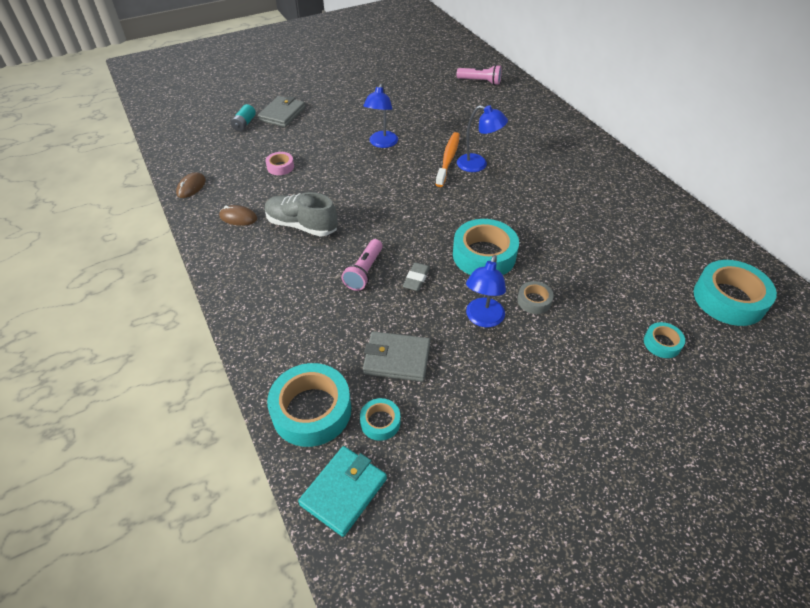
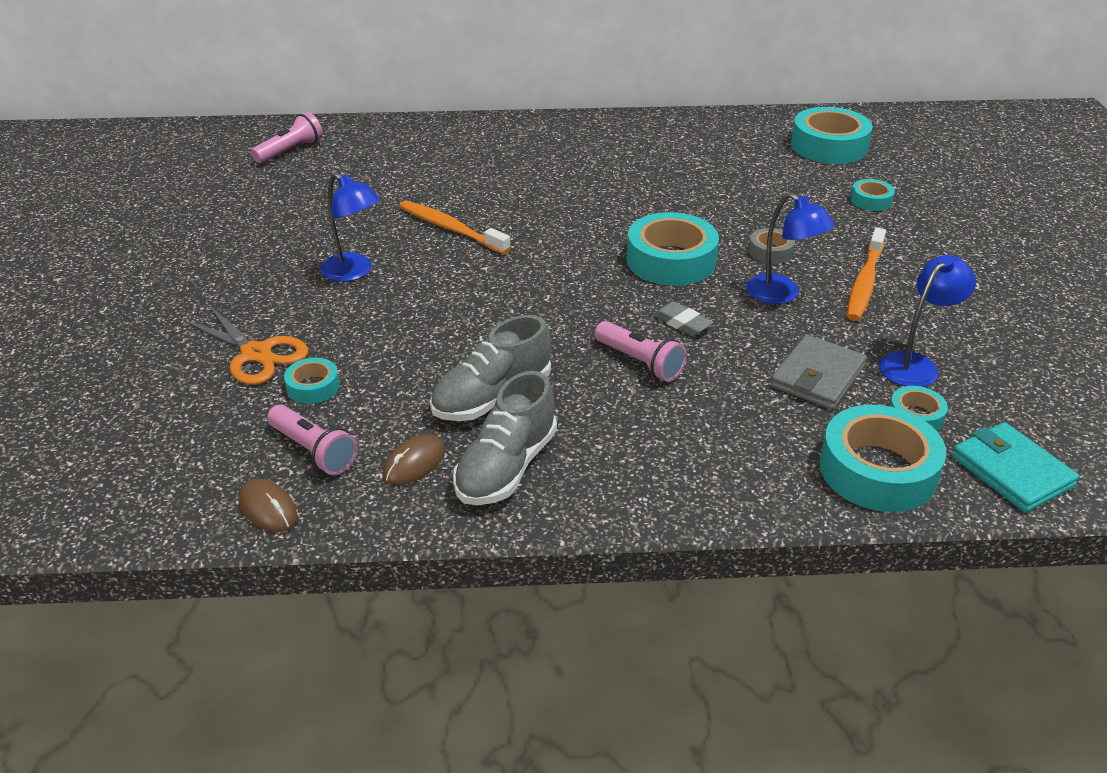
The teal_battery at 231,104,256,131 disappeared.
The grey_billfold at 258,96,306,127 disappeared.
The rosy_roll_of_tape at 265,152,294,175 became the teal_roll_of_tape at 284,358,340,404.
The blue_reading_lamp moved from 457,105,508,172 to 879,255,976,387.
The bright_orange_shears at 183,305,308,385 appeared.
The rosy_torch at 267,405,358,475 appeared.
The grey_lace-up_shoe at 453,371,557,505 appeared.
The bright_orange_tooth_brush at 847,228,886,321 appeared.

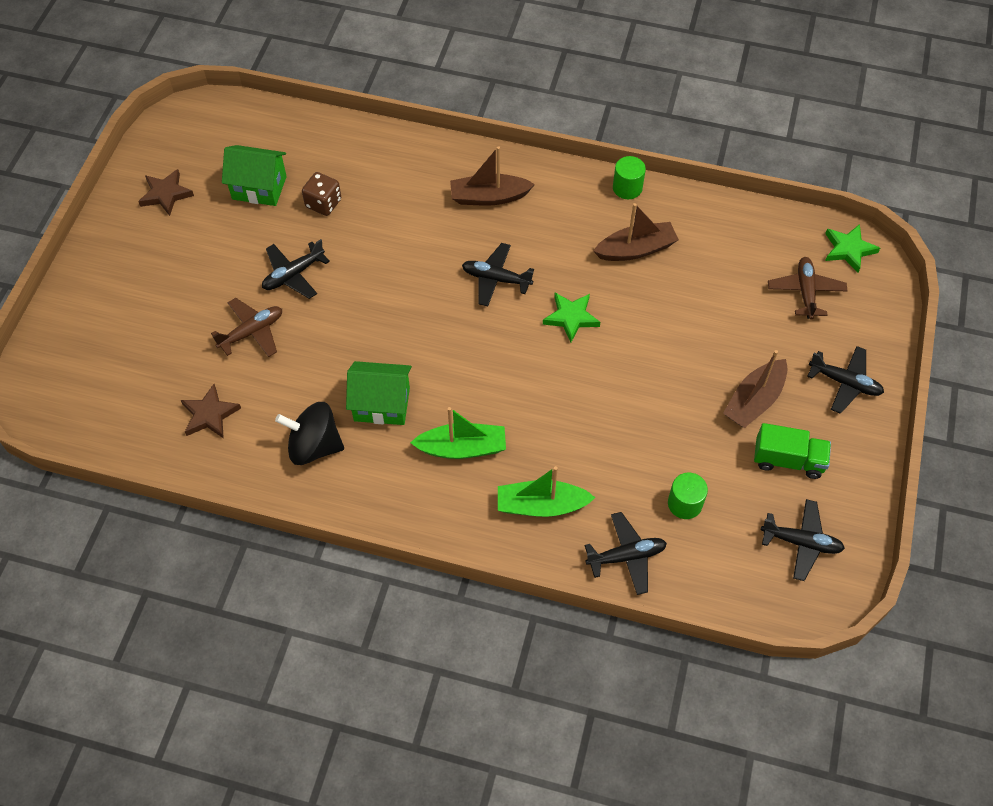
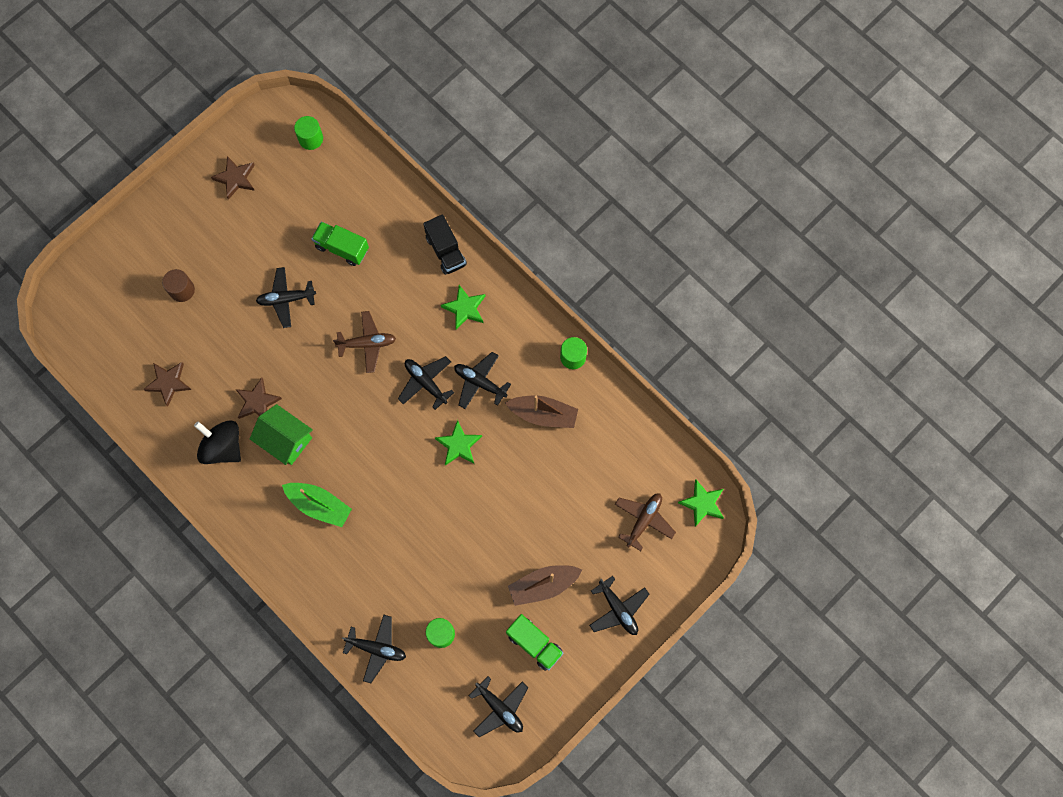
The brown_aeroplane moved from 211,298,282,357 to 333,311,396,373.
The green_house at 222,145,287,206 disappeared.
The brown_game_die at 302,172,341,216 was replaced by the green_lorry at 311,221,369,266.
The brown_boat at 450,146,535,206 was replaced by the green_star_shape at 441,285,485,330.
The green_boat at 498,466,596,517 disappeared.
The brown_cylinder at 162,269,195,302 appeared.
The brown_star_shape at 235,377,282,419 appeared.
The green_cylinder at 294,116,323,150 appeared.
The jet-black_lorry at 423,214,467,275 appeared.
The jet-black_aeroplane at 454,352,511,409 appeared.

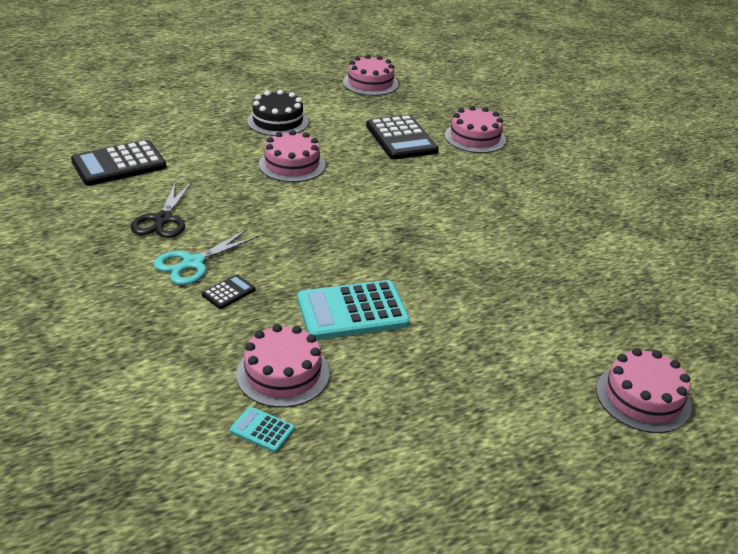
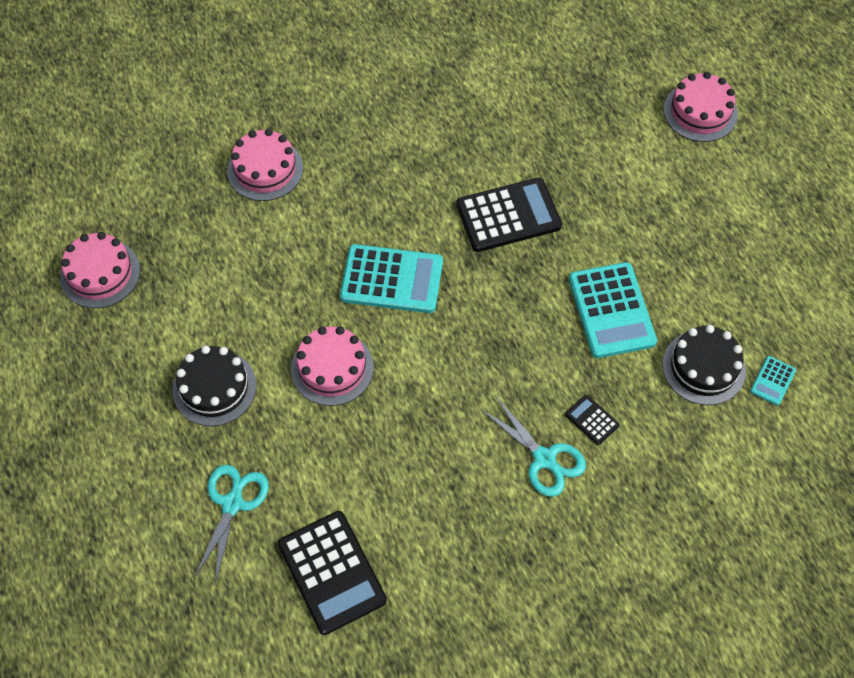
The jet-black_shears at 131,181,192,238 disappeared.
The rosy_gateau at 236,324,329,408 became the jet-black_gateau at 662,325,746,405.
The jet-black_pocket_calculator moved from 366,115,439,160 to 456,178,562,252.
The teal_shears at 194,465,269,584 appeared.
The teal_pocket_calculator at 340,244,443,313 appeared.

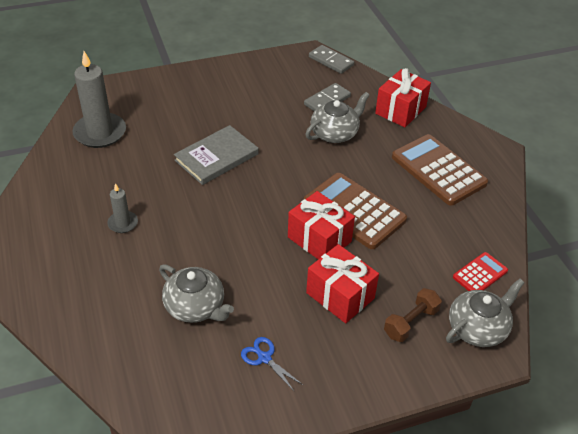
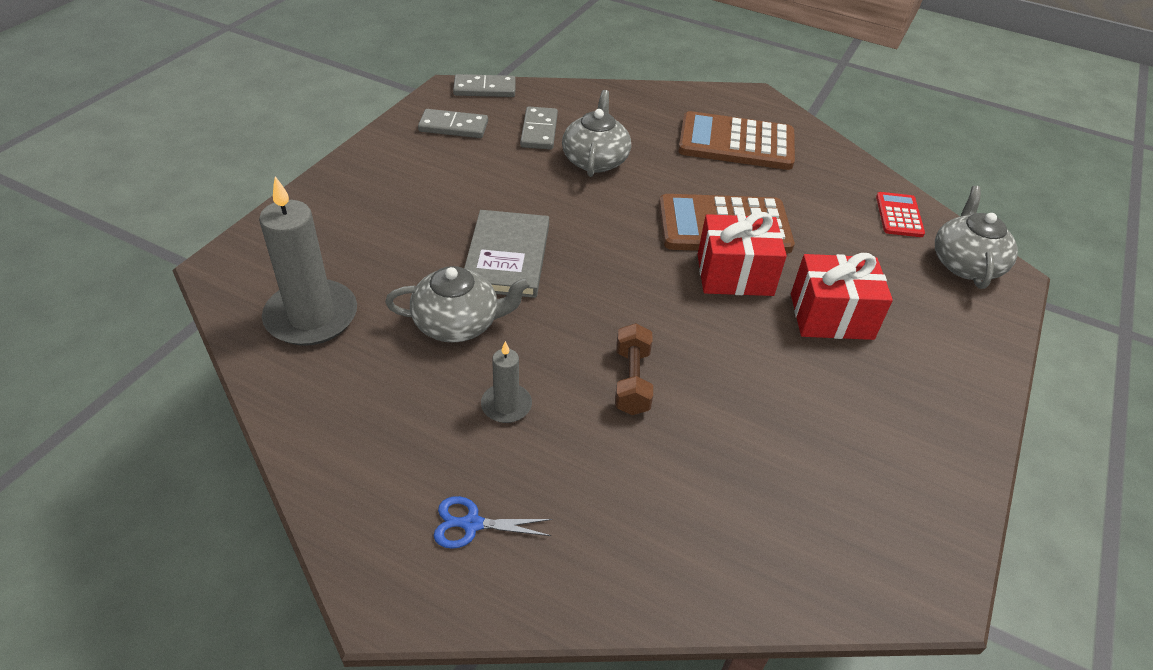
The grey_tea_pot moved from 159,264,234,323 to 385,266,531,343.
The blue_shears moved from 241,337,303,392 to 434,496,552,549.
The red_present at 375,68,431,127 disappeared.
The brown_hand_weight moved from 384,288,442,342 to 615,323,653,415.
The grey_domino_tile at 418,109,488,138 appeared.

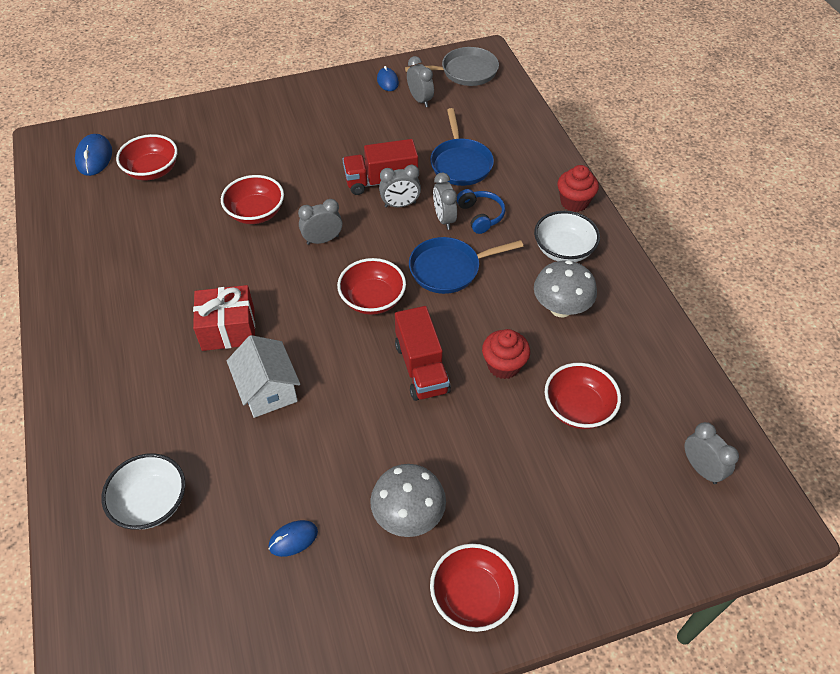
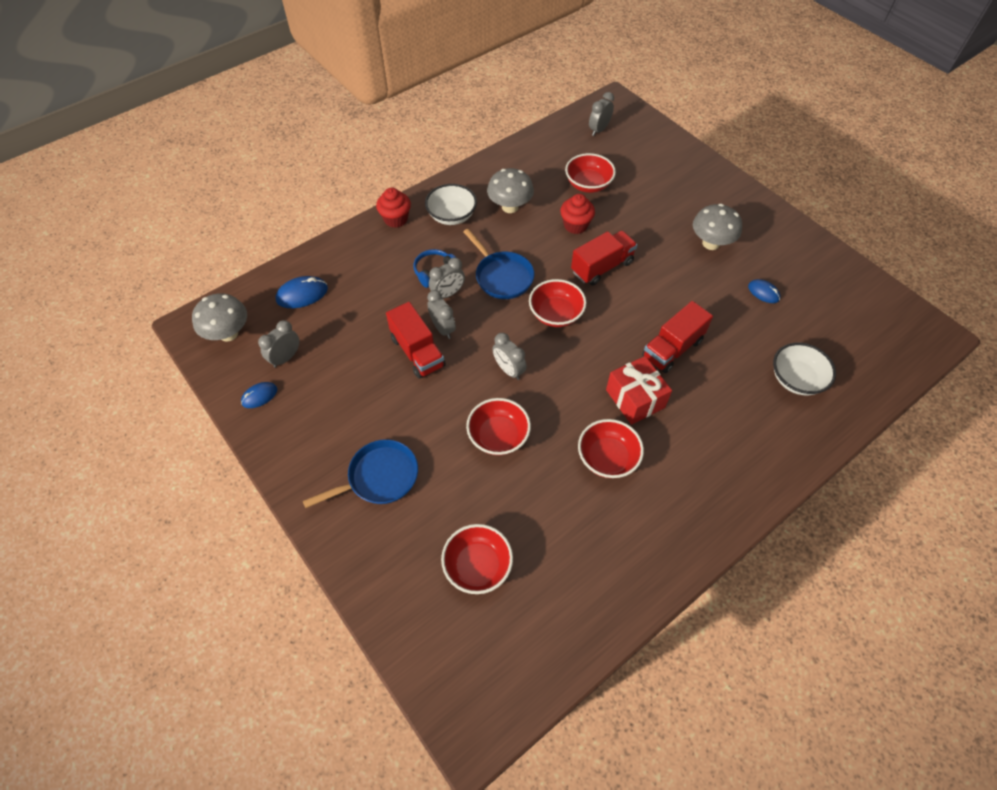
The blue_computer_mouse moved from 75,134,112,176 to 276,276,328,308.
The snow-white_house at 227,335,300,418 was replaced by the red_lorry at 642,301,713,373.
The grey_pan at 405,47,499,86 was replaced by the grey_mushroom at 192,294,247,342.
The blue_pan moved from 430,108,494,186 to 303,439,418,508.
The red_serving_bowl moved from 430,544,519,632 to 578,419,644,478.

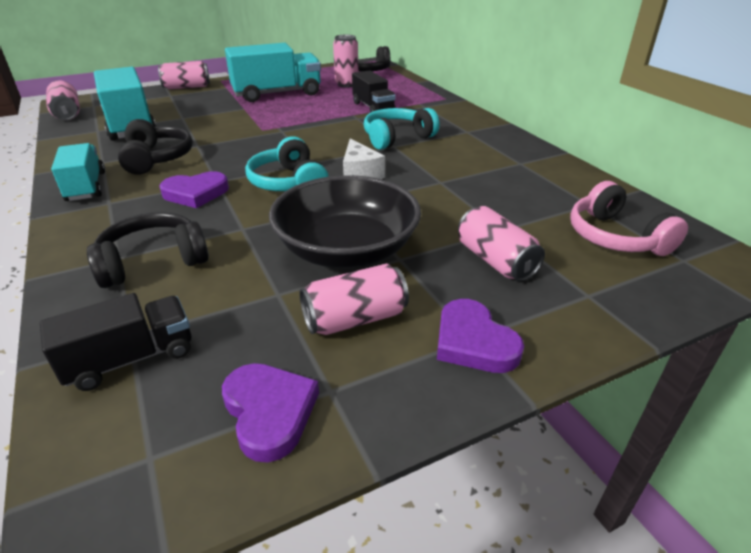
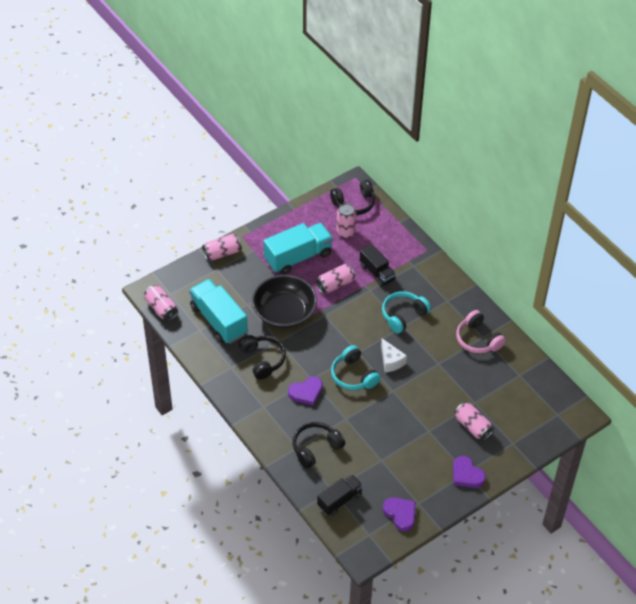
The teal_lorry at 51,143,105,201 disappeared.
The jet-black_serving_bowl moved from 269,175,421,268 to 252,275,317,328.
The rosy_can moved from 299,263,409,335 to 316,264,355,294.
The rosy_headphones moved from 570,181,688,256 to 456,310,506,353.

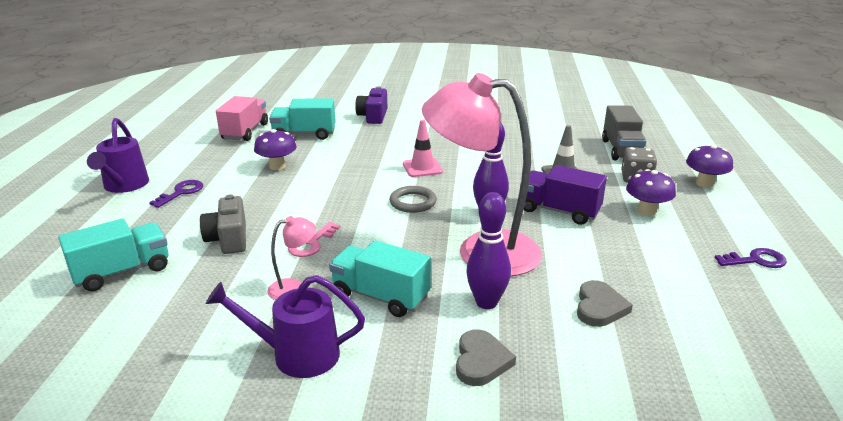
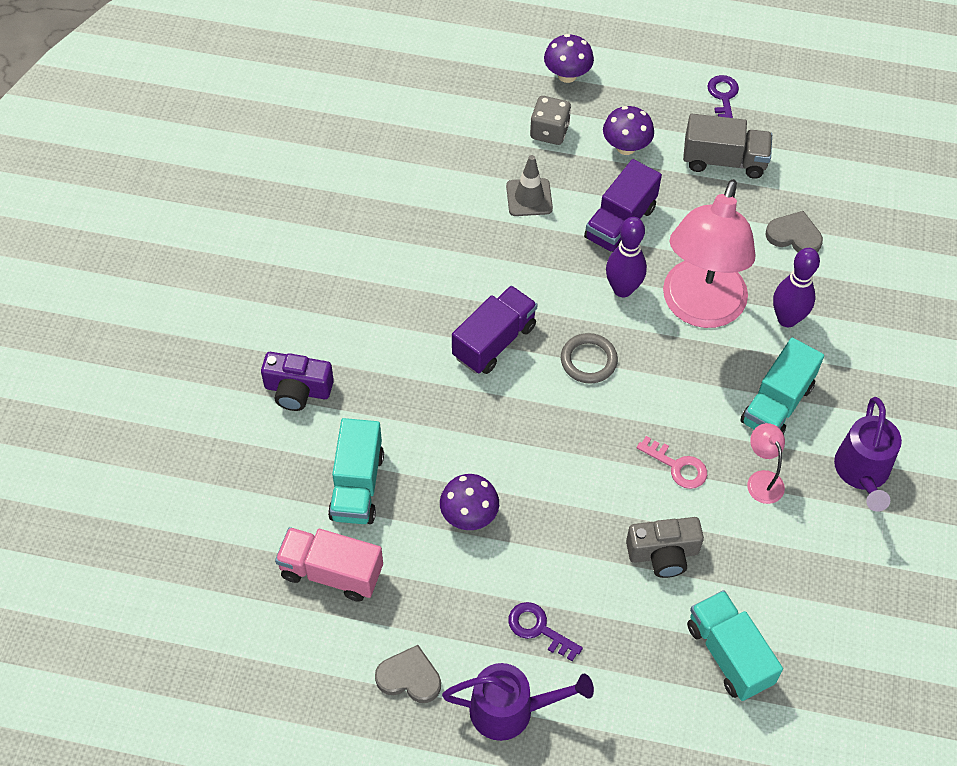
The rosy_road_cone at 403,120,443,177 was replaced by the purple_lorry at 452,286,538,374.
The grey_love_heart moved from 456,329,516,386 to 375,645,441,703.
The grey_lorry moved from 602,105,646,160 to 683,114,772,179.

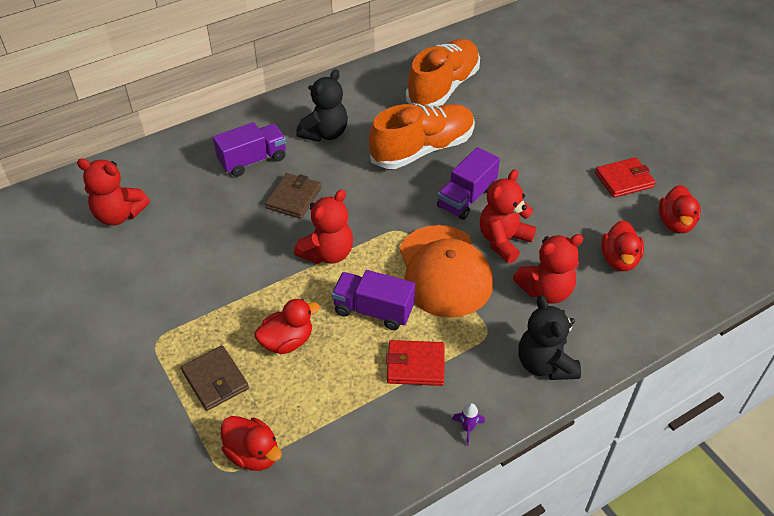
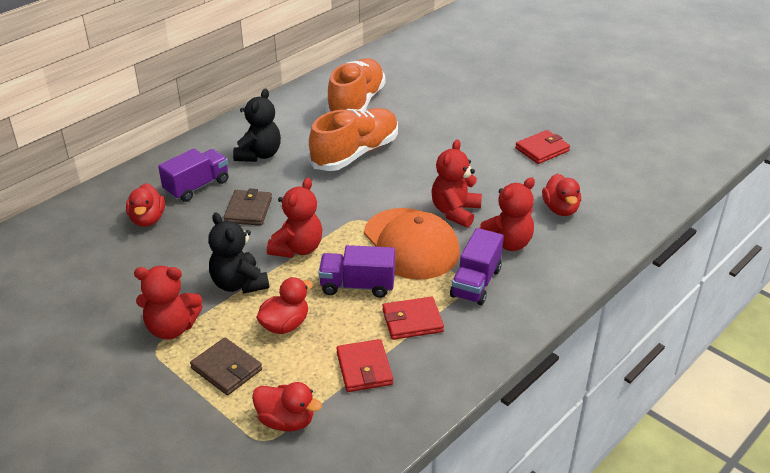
The red_teddy_bear moved from 77,159,150,226 to 134,266,203,340.
The purple_lorry moved from 437,147,500,220 to 450,228,504,305.
The purple_toy_rocket at 452,403,485,446 disappeared.
The jet-black_teddy_bear moved from 518,295,581,380 to 208,212,269,294.
The red_toy_duck moved from 659,185,701,233 to 126,183,165,227.
The red_billfold at 336,339,393,392 appeared.

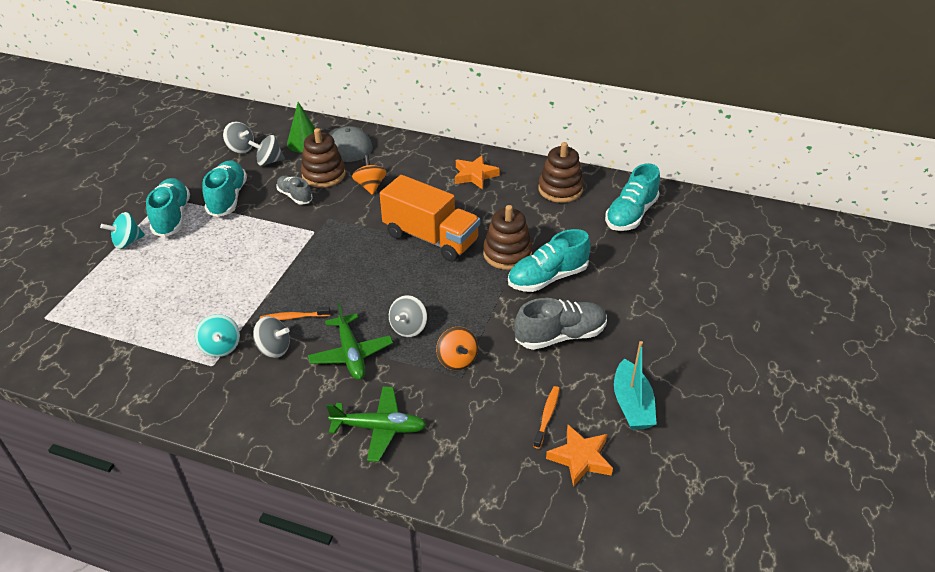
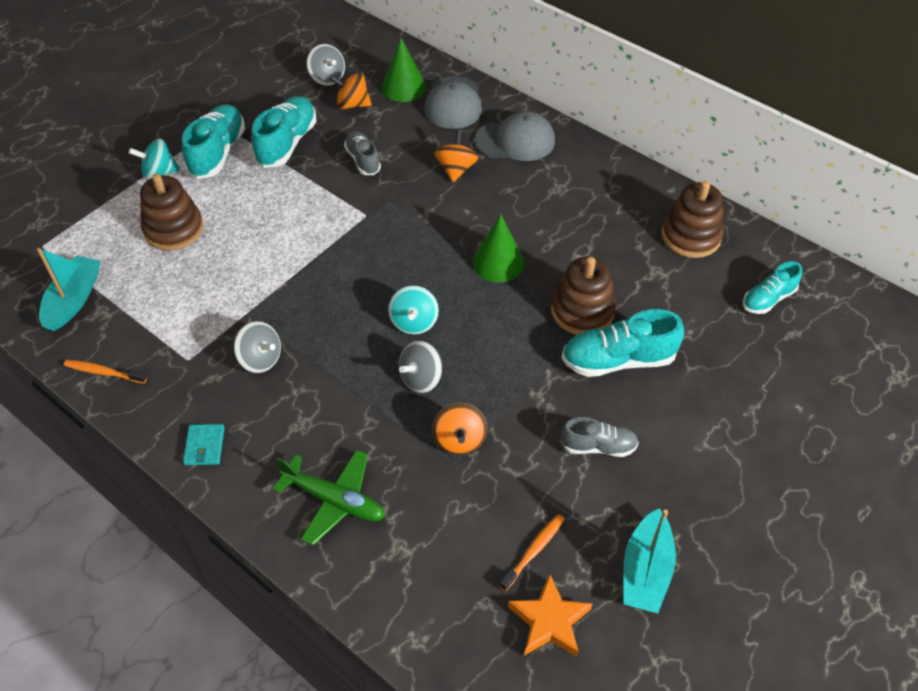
The teal_spinning_top moved from 195,314,240,357 to 388,285,439,335.
The grey_spinning_top at 248,135,285,166 became the bright_orange_spinning_top at 330,73,372,109.
The bright_orange_tooth_brush moved from 260,307,330,320 to 64,360,147,384.
The brown_stacking_toy moved from 301,128,346,188 to 140,174,204,251.
The green_aeroplane at 308,303,393,380 disappeared.
The bright_orange_lorry at 380,175,480,262 was replaced by the green_cone_shape at 472,214,524,282.
The bright_orange_star_shape at 455,155,500,190 disappeared.
The grey_lace-up_shoe at 514,298,607,350 changed to 0.61 times the size.
The teal_lace-up_shoe at 605,163,660,231 changed to 0.61 times the size.
The teal_boat at 37,248,101,331 appeared.
The teal_billfold at 183,424,225,465 appeared.
The grey_baseball_cap at 475,111,555,161 appeared.

